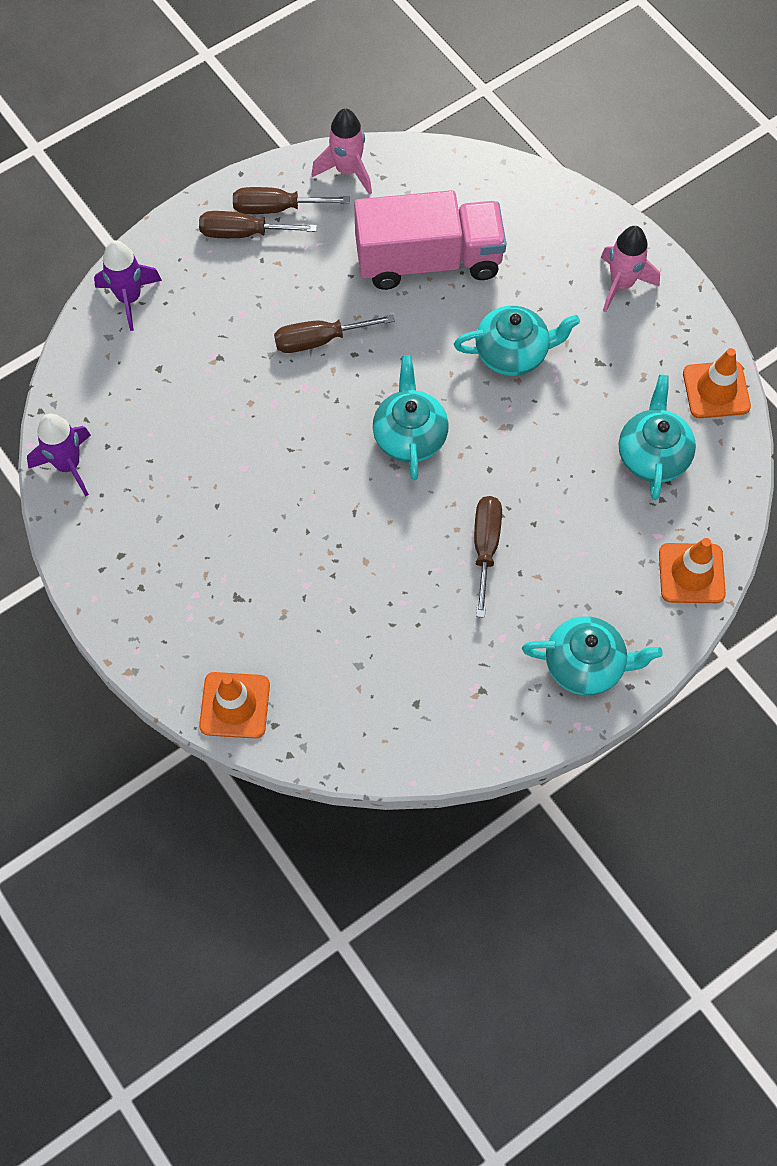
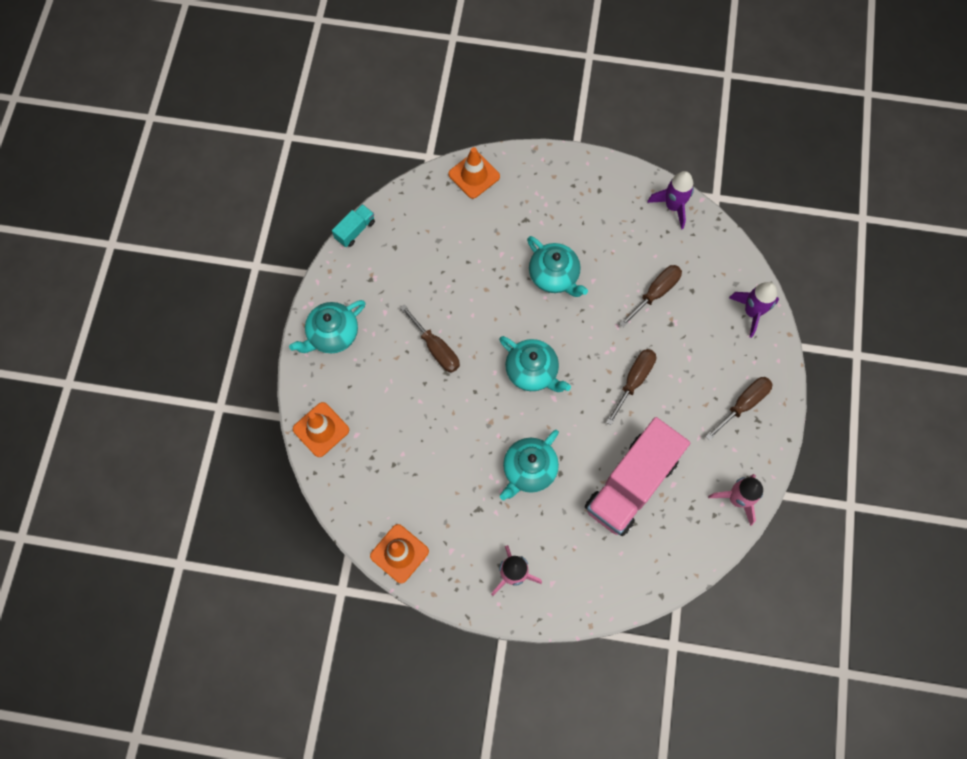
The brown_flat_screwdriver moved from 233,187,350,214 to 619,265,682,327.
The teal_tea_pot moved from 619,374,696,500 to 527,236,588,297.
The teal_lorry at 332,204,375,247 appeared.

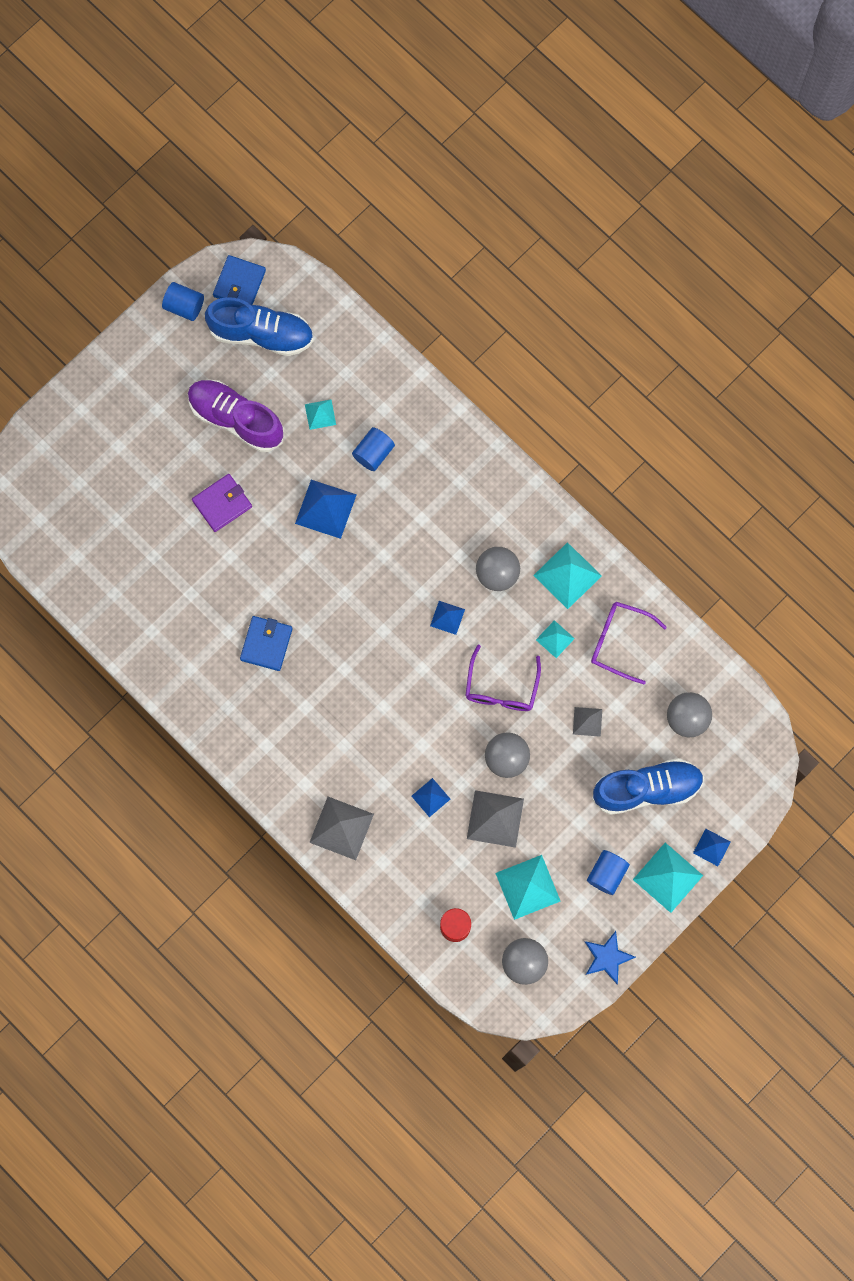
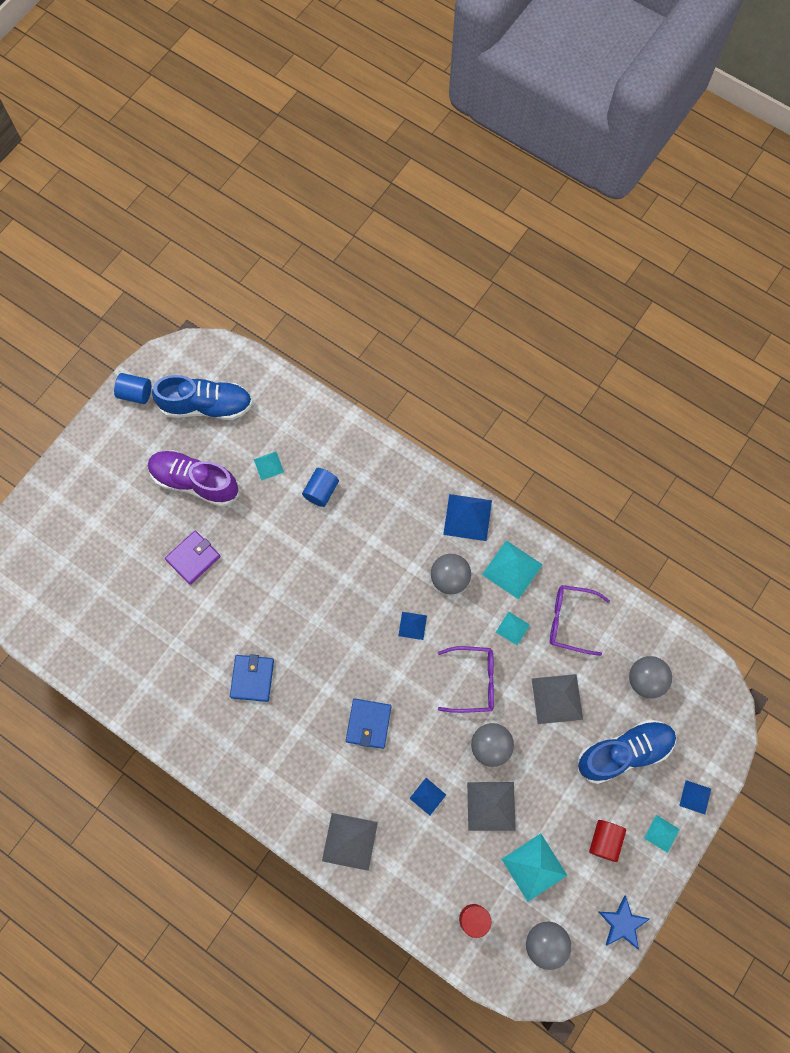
The blue_billfold moved from 213,255,266,305 to 346,699,391,749.
The blue_pyramid moved from 295,480,357,539 to 443,494,492,541.
The purple_eyeglasses at 465,644,541,711 turned 90 degrees counterclockwise.
The grey_pyramid at 573,707,602,737 changed to 1.77 times the size.
The blue_cylinder at 587,850,630,895 became the red_cylinder at 589,820,626,862.
The teal_pyramid at 633,843,703,913 changed to 0.57 times the size.

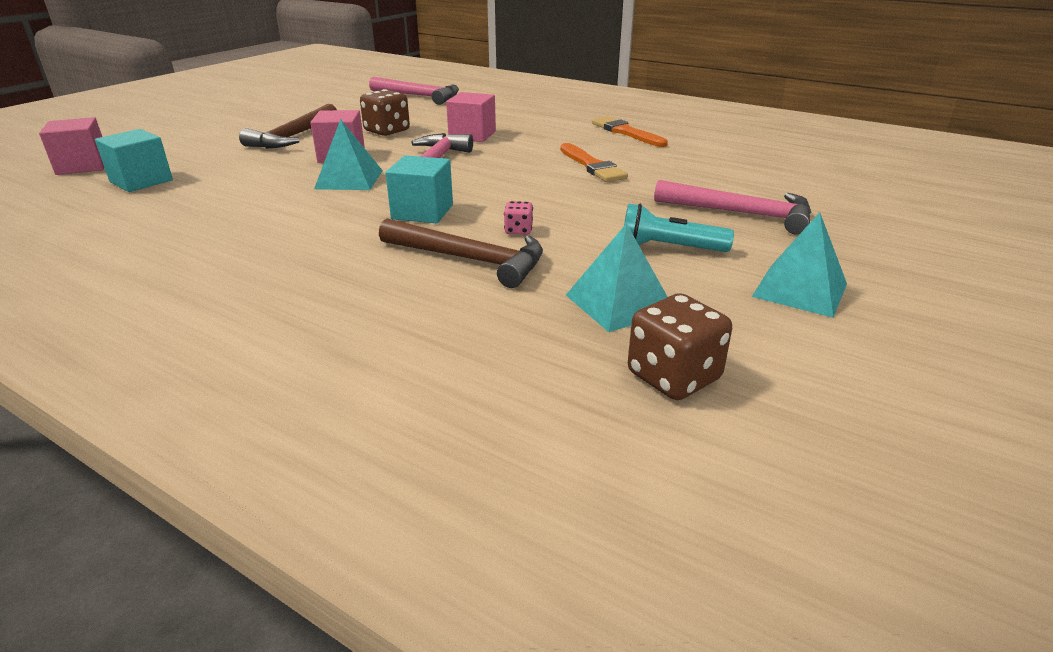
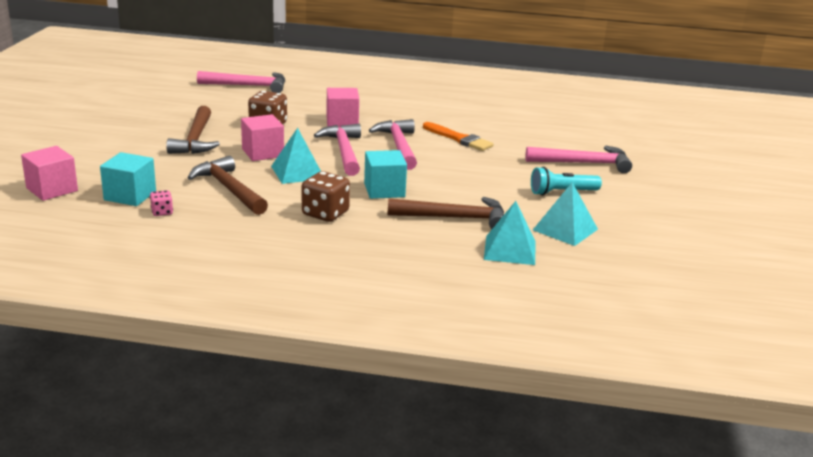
The rosy_game_die moved from 504,201,533,235 to 150,190,173,216.
The bright_orange_paintbrush at 592,117,668,147 disappeared.
The brown_game_die moved from 628,293,732,400 to 302,171,350,222.
The teal_pyramid moved from 752,212,847,318 to 484,201,536,265.
The brown_hammer at 188,156,268,215 appeared.
The rosy_hammer at 369,119,417,170 appeared.

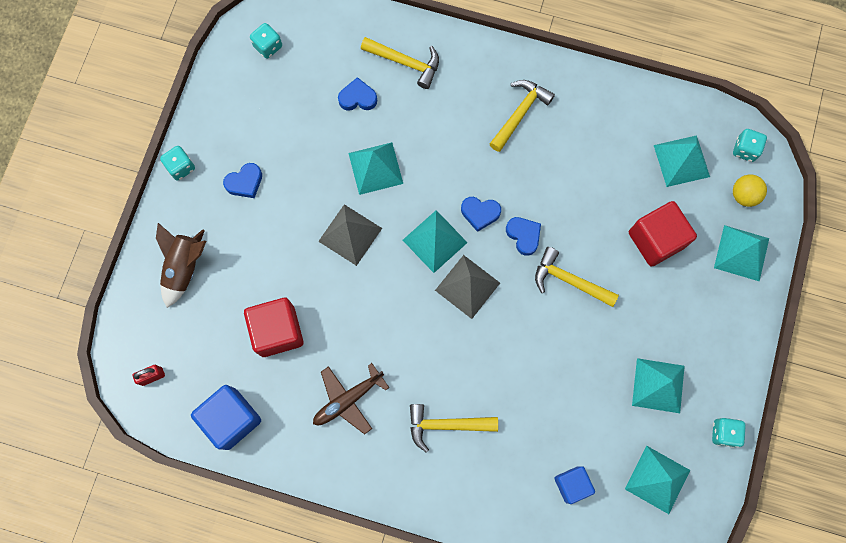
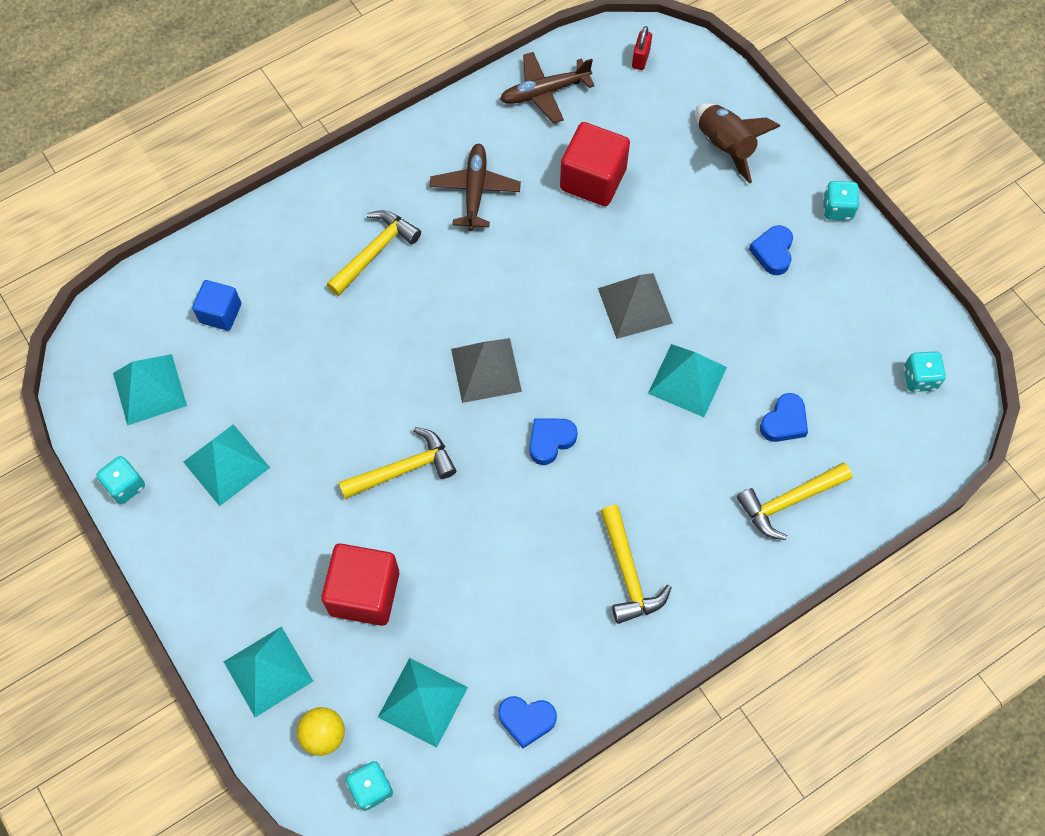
The blue_solid_cube at 191,385,261,450 was replaced by the brown_aeroplane at 500,52,595,124.
The teal_pyramid at 403,210,468,273 disappeared.
The blue_love_heart moved from 506,217,541,256 to 498,696,557,748.

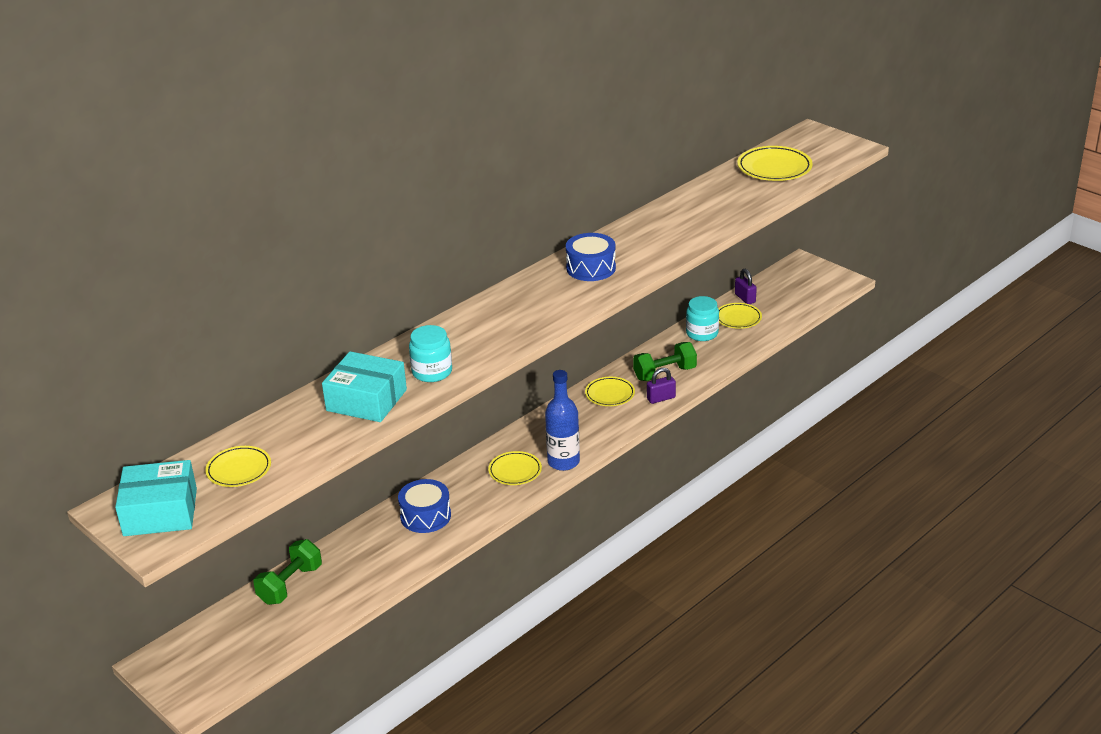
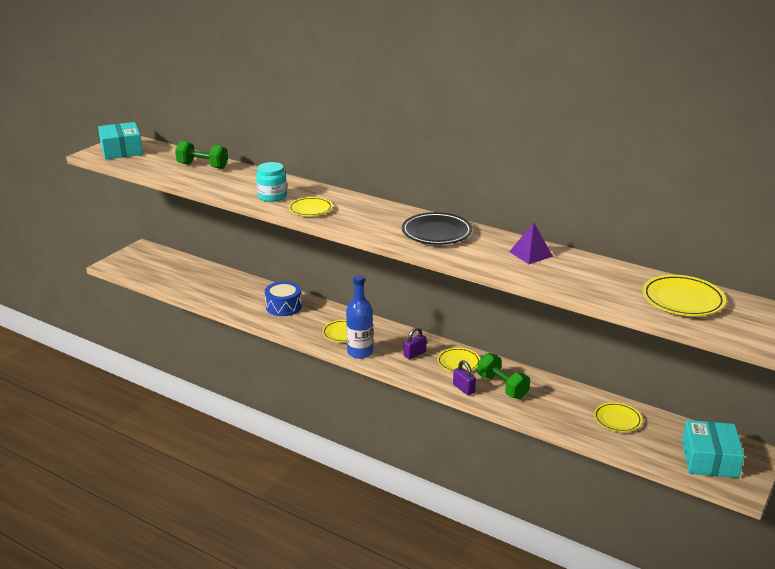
The yellow_plate moved from 205,446,271,487 to 289,197,333,216.
The green_hand_weight moved from 253,539,322,605 to 175,141,228,169.
The teal_parcel moved from 322,351,407,422 to 682,420,744,478.
The blue_snare_drum at 566,233,616,281 was replaced by the jet-black_plate at 402,212,472,245.
The teal_jam_jar at 686,296,719,341 disappeared.
The purple_small_lock moved from 735,269,757,304 to 403,327,427,359.
The purple_pyramid at 509,222,553,264 appeared.

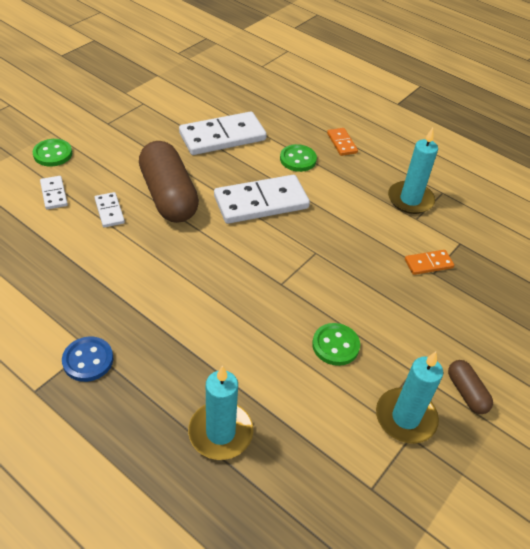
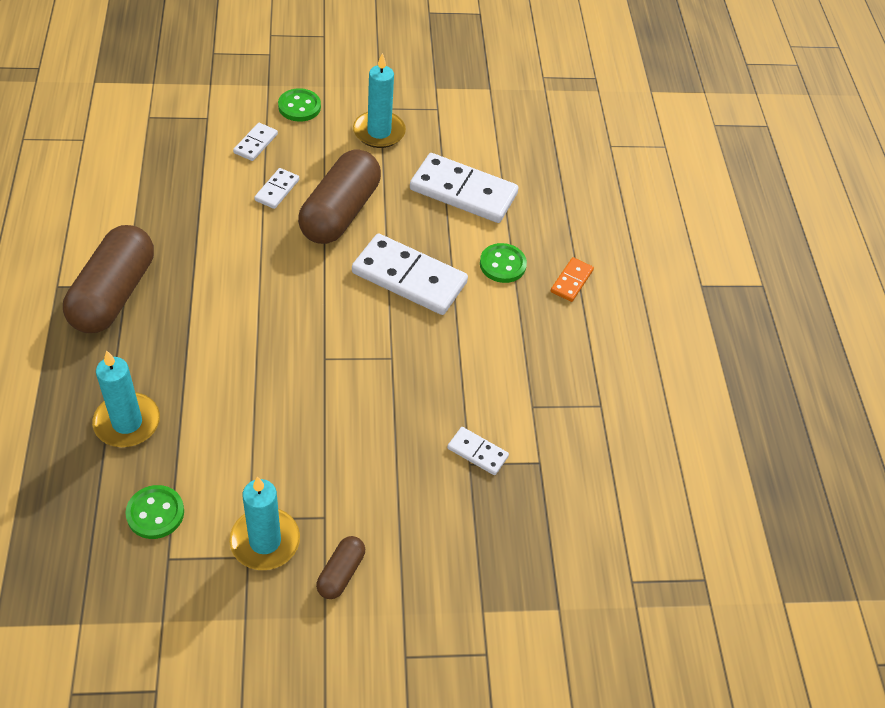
The blue_sewing_button at 62,336,113,382 was replaced by the brown_capsule at 63,225,154,333.
The green_sewing_button moved from 312,323,360,366 to 125,485,184,539.
The teal_candle moved from 388,128,438,214 to 353,53,406,148.
The bright_orange_domino_tile at 405,250,454,275 became the snow-white_domino_tile at 447,427,509,475.

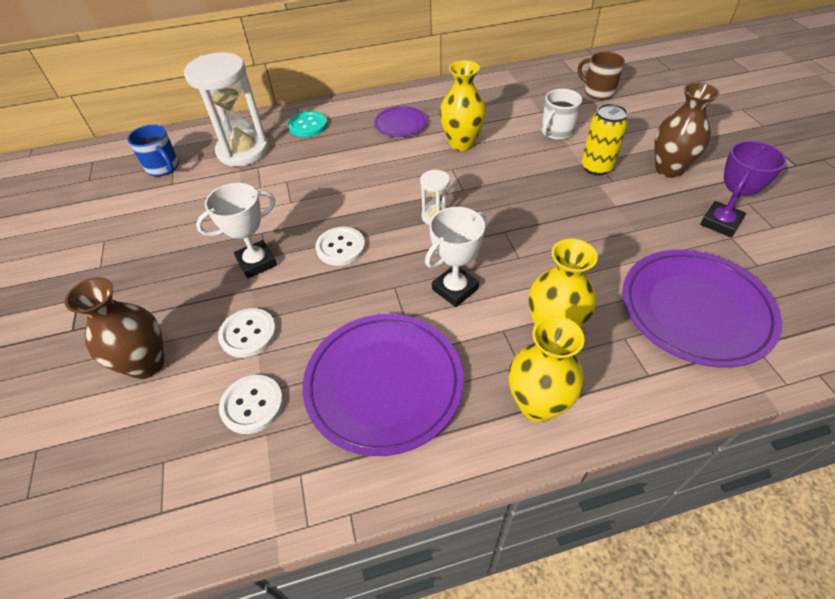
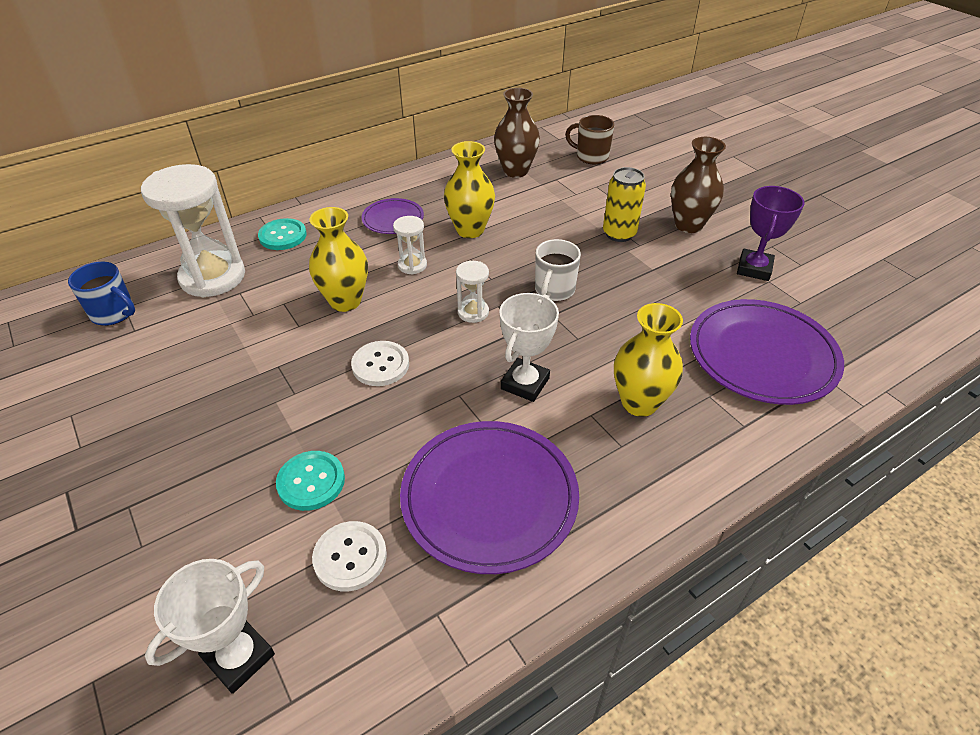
The brown_flower_vase moved from 65,277,165,379 to 494,88,540,178.
The snow-white_award_cup moved from 196,183,277,278 to 145,559,275,694.
The snow-white_sewing_button at 218,308,276,358 became the teal_sewing_button at 276,451,345,511.
The yellow_flower_vase moved from 509,316,584,422 to 309,207,368,312.
The snow-white_mug moved from 541,89,582,140 to 535,239,581,301.
The snow-white_hourglass at 393,216,427,275 appeared.

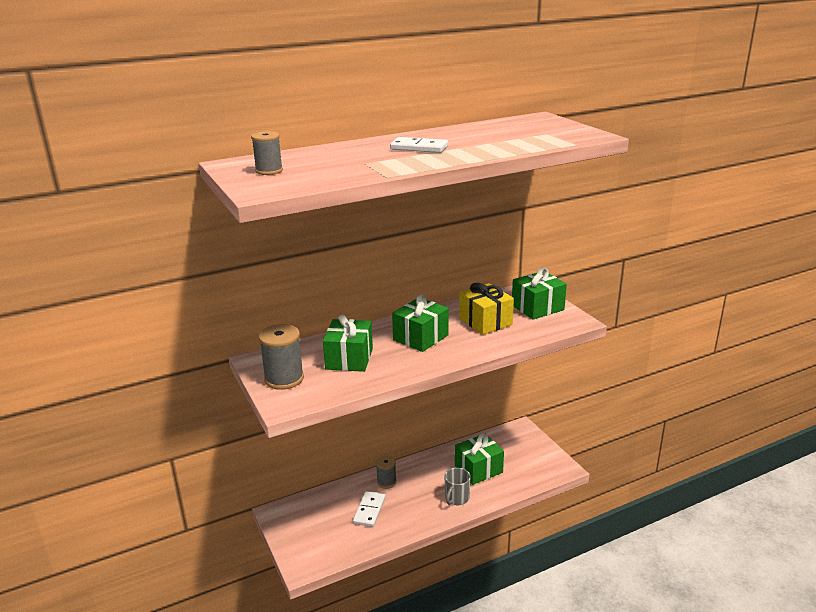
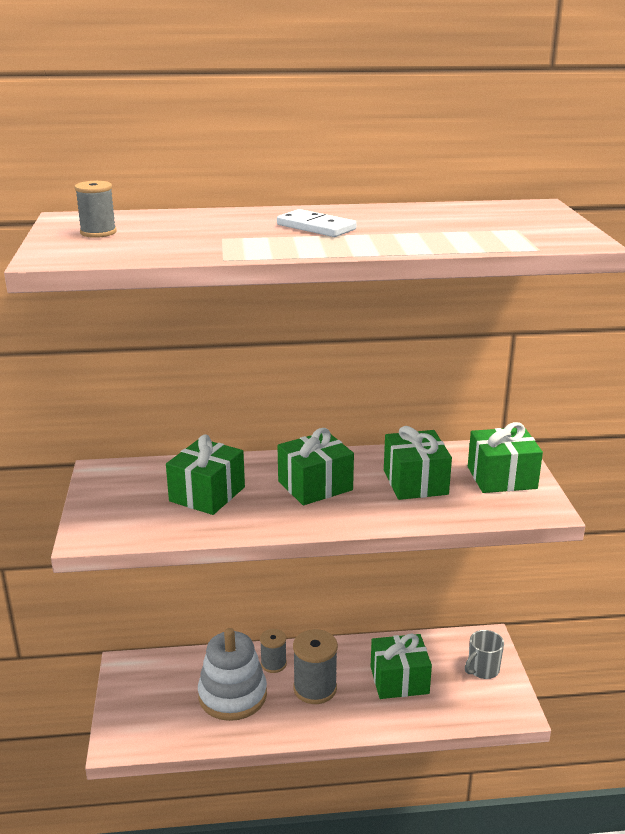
The grey_spool moved from 259,324,304,390 to 293,629,338,704.
The snow-white_domino_tile at 353,491,386,527 was replaced by the snow-white_stacking_toy at 198,628,267,721.
The grey_mug moved from 444,468,471,505 to 465,630,504,679.
The yellow_present at 459,283,514,335 became the green_present at 384,426,452,500.

